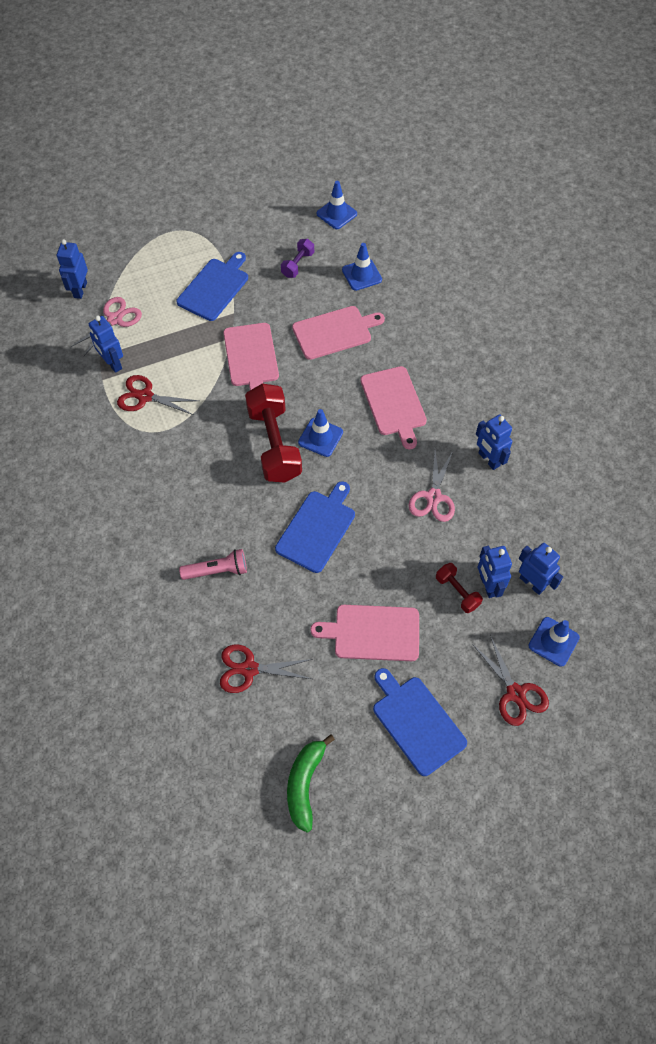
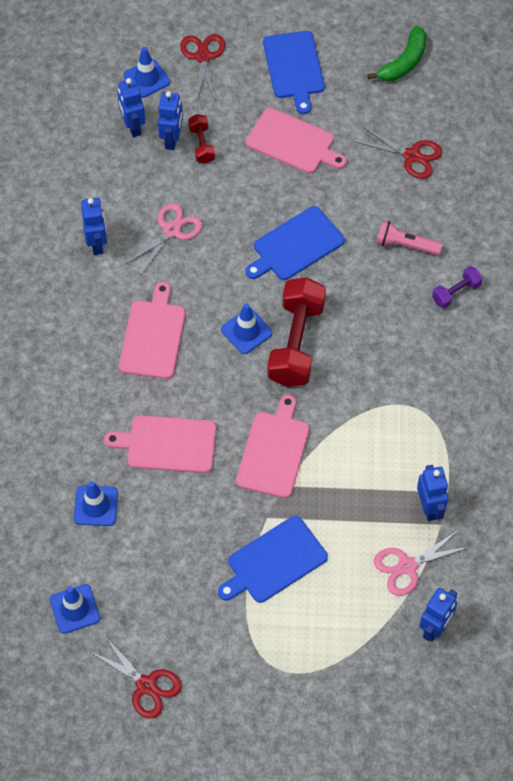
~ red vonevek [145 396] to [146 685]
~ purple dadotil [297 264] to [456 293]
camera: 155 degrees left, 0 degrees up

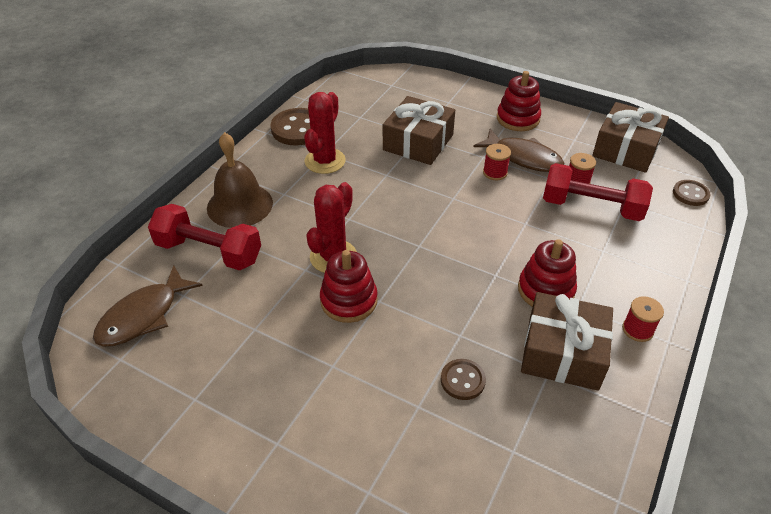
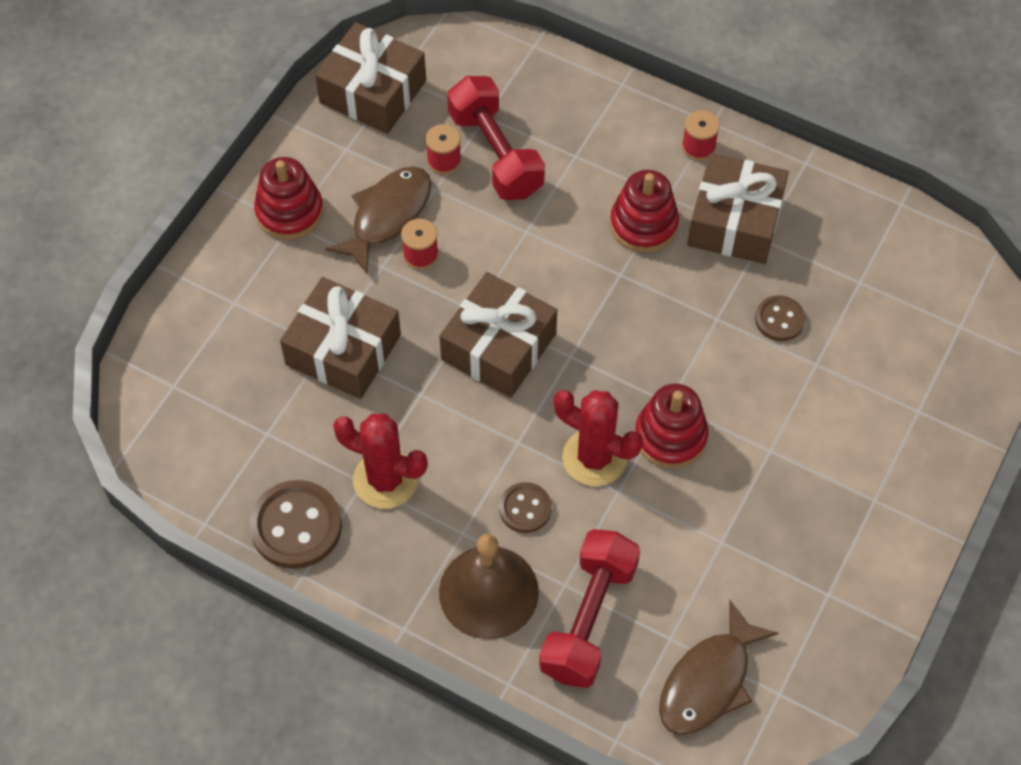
+ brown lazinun [499 347]
~ red dadotil [591 207] = [496 153] 45 degrees counterclockwise
~ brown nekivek [690 194] to [525 508]
~ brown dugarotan [143 316] = [709 681] 90 degrees clockwise
camera: 90 degrees left, 15 degrees up

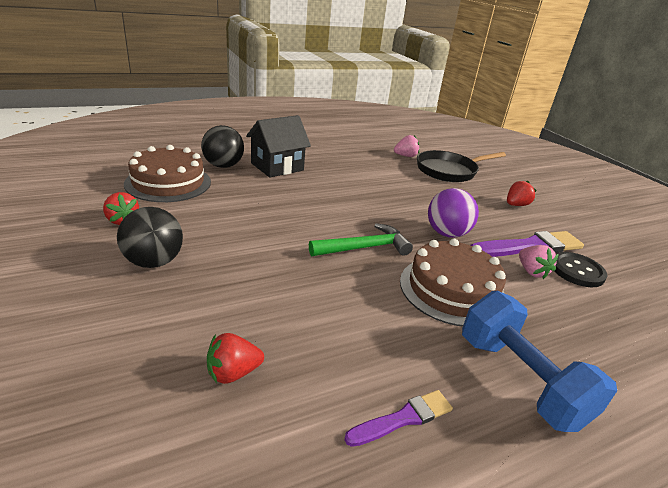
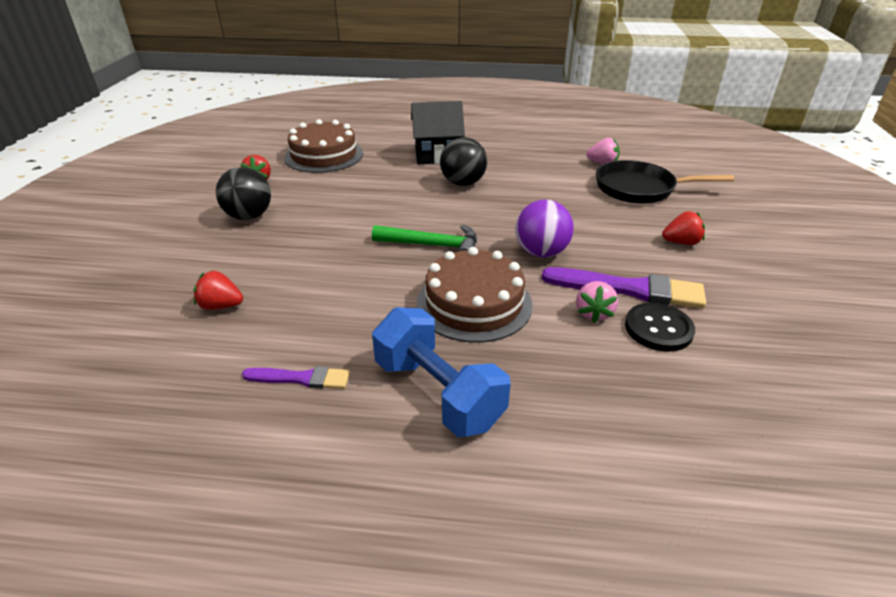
~ blue dadotil [520 380] = [438 393] 45 degrees counterclockwise
~ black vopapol [223 166] to [463 183]
camera: 35 degrees right, 5 degrees up

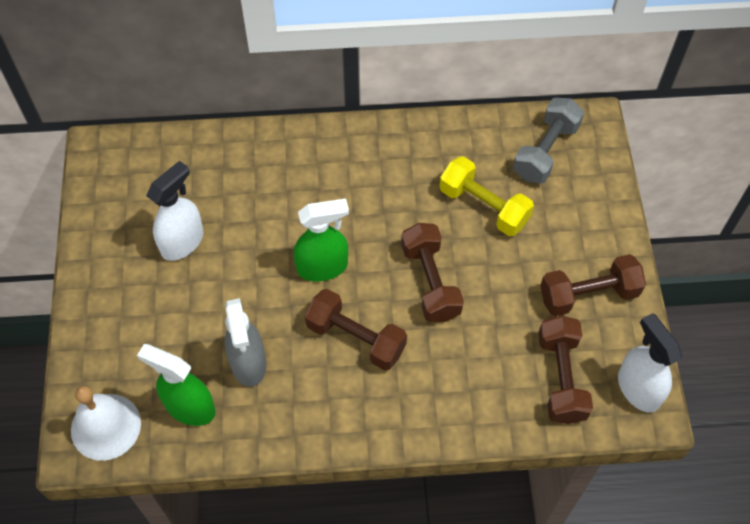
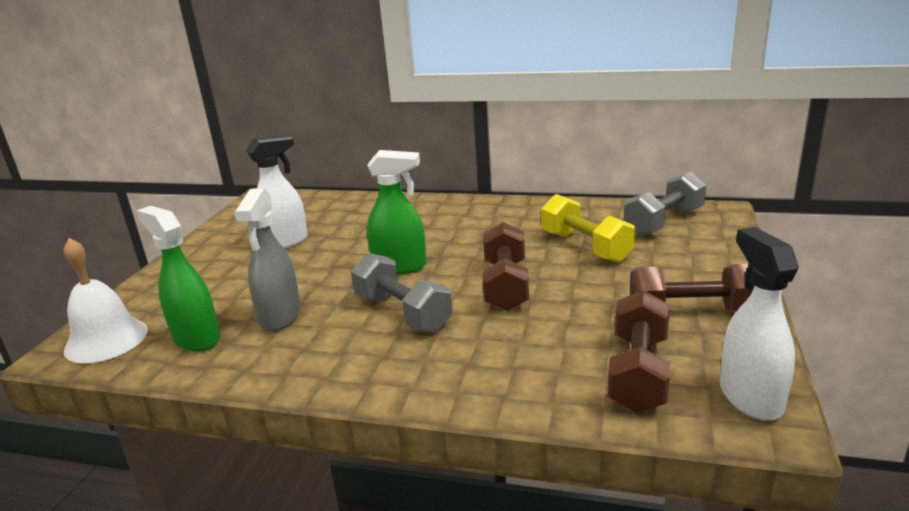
~ brown dadotil [355 338] to grey dadotil [402 313]
camera: 20 degrees right, 35 degrees down

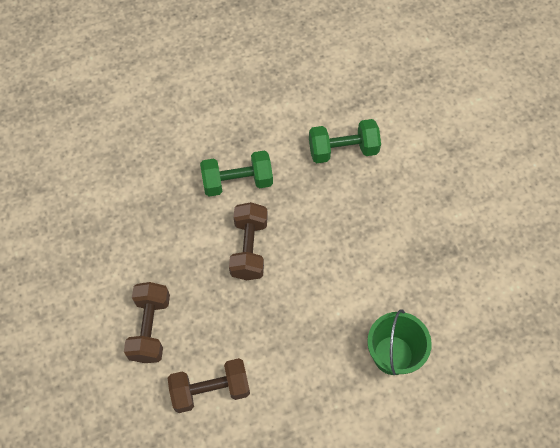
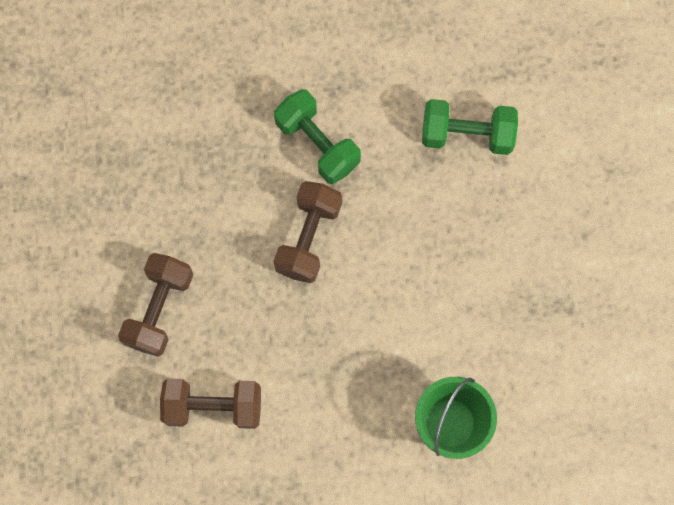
~ green dadotil [237 181] = [317 144] 45 degrees clockwise
camera: 15 degrees right, 10 degrees up

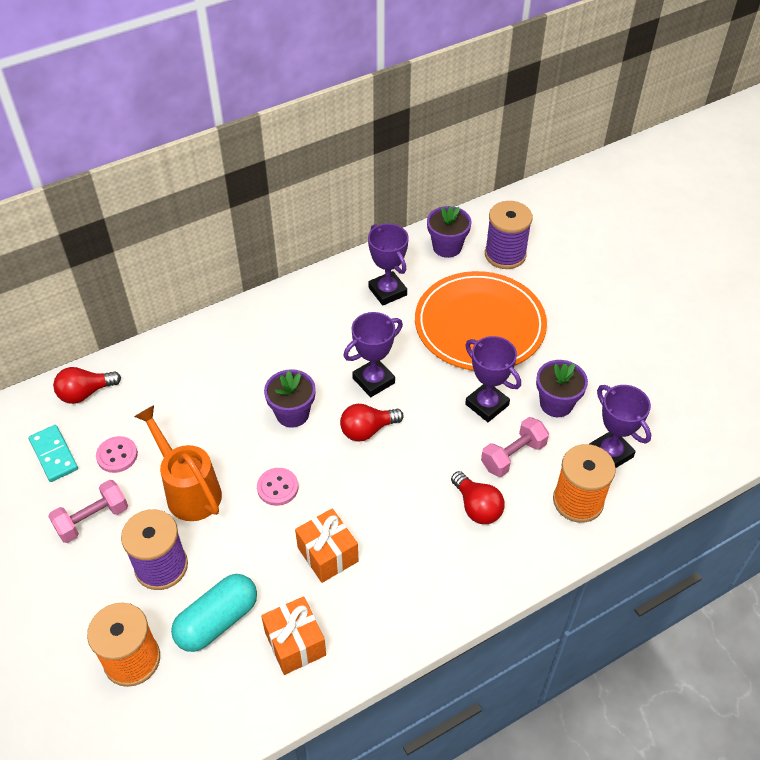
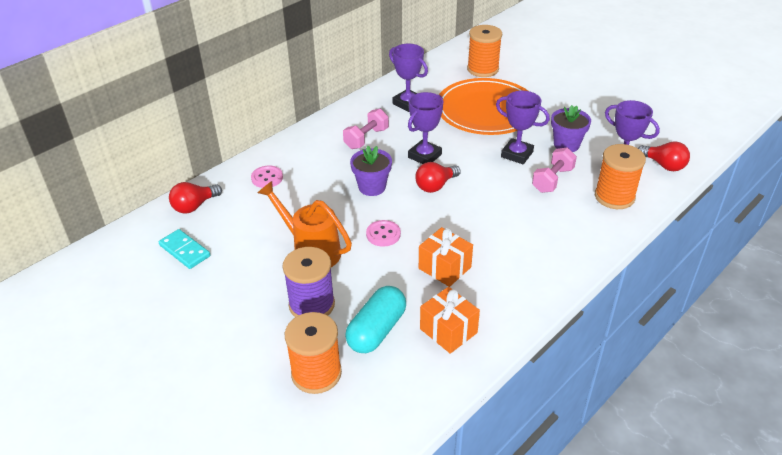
~ pink nekivek [117 455] to [267 178]
~ pink dadotil [92 519] to [366 138]
~ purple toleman [505 255] to orange toleman [483 69]
~ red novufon [477 507] to [663 165]
- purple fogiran [447 247]
camera: 15 degrees left, 10 degrees down

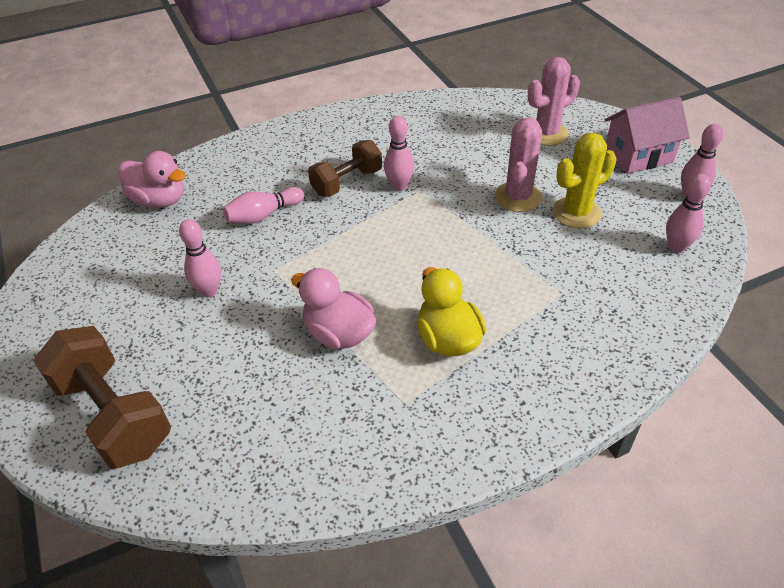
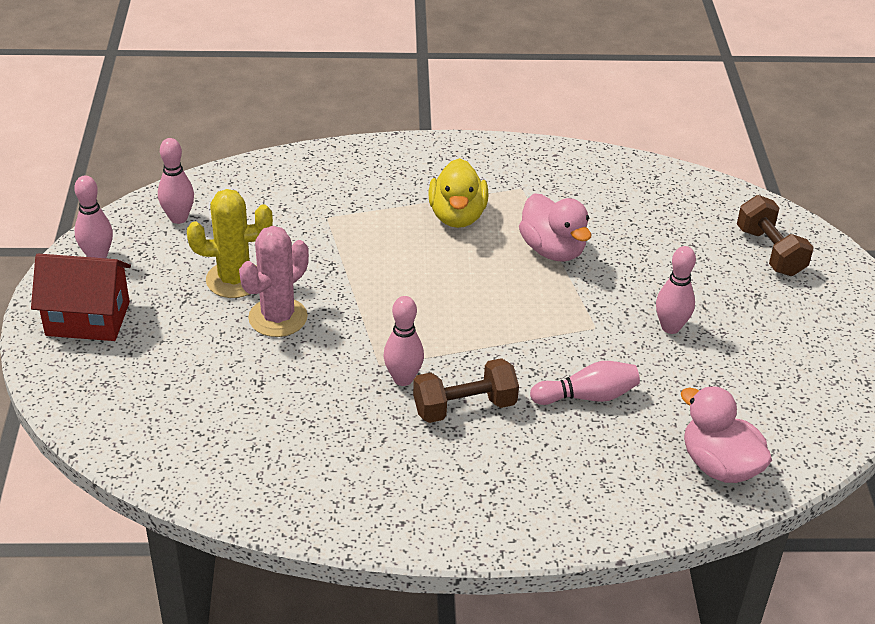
~ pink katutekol [638 155] to red katutekol [88 319]
~ brown dadotil [113 414] = [770 252] x0.65
- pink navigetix [546 133]
camera: 160 degrees left, 5 degrees down

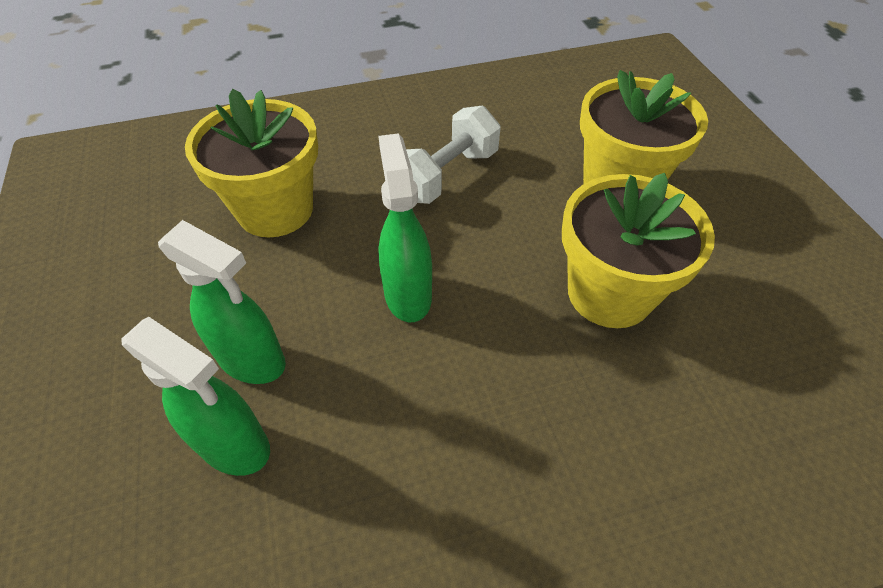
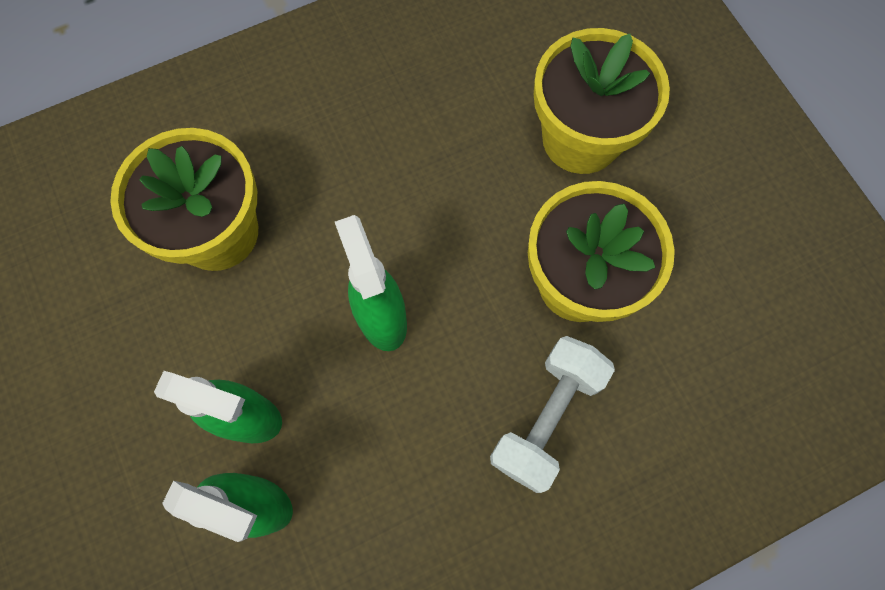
~ white dadotil [446 175] to [546 417]
camera: 10 degrees left, 20 degrees up

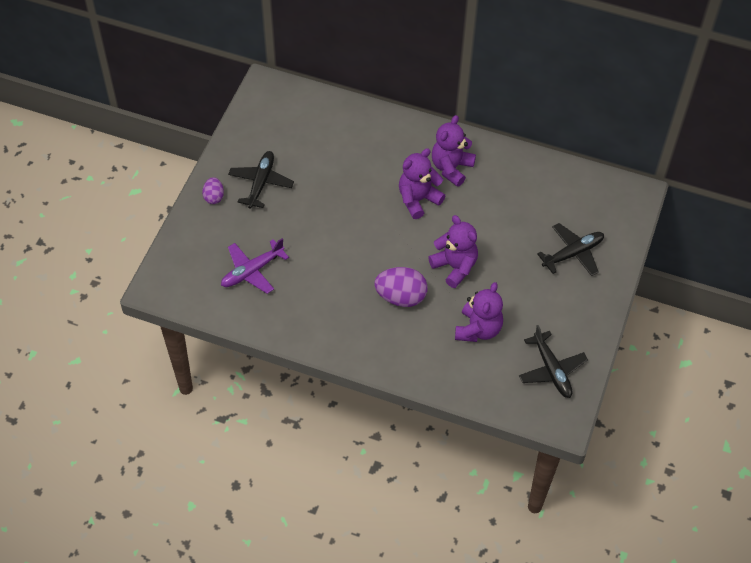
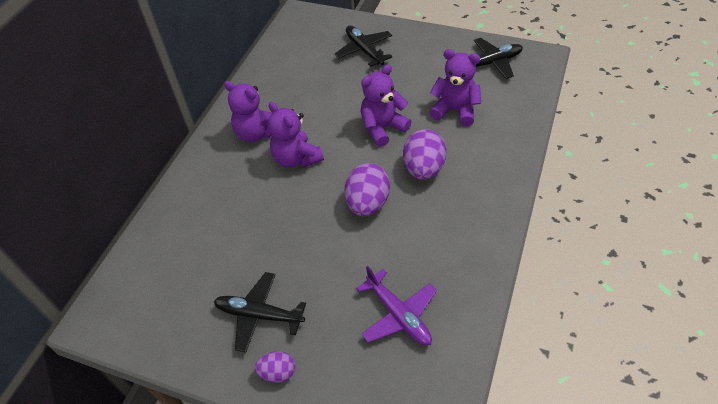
+ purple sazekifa [367 203]
camera: 85 degrees left, 5 degrees down

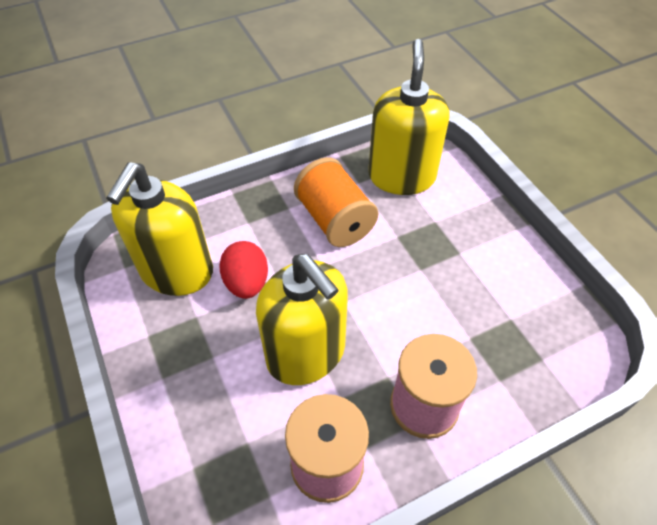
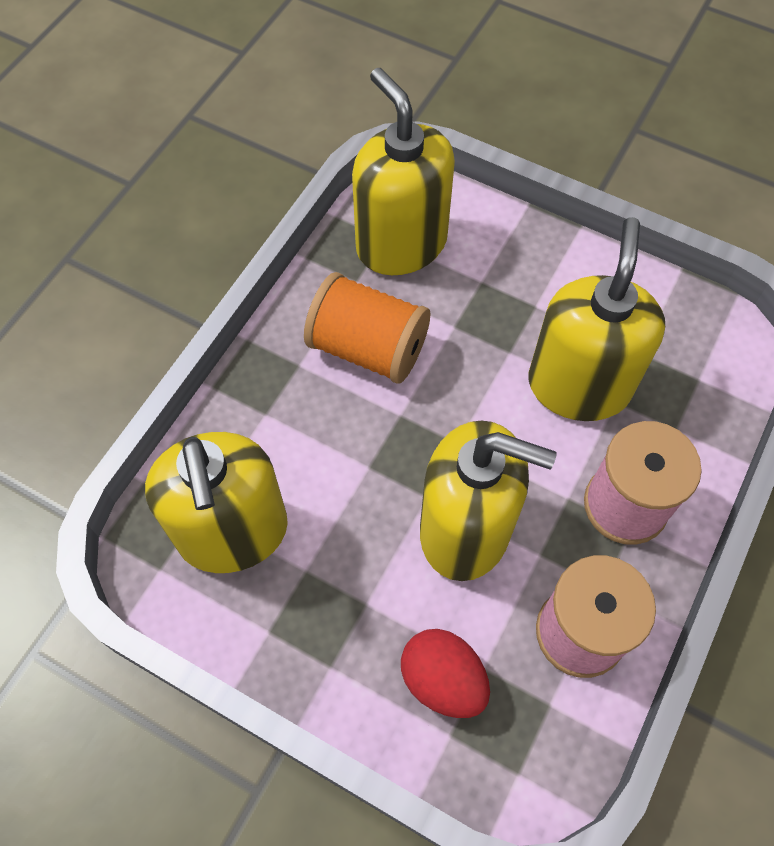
~ red sazekifa [247 283] to [443 680]
+ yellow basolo [578 385]
camera: 35 degrees left, 10 degrees up

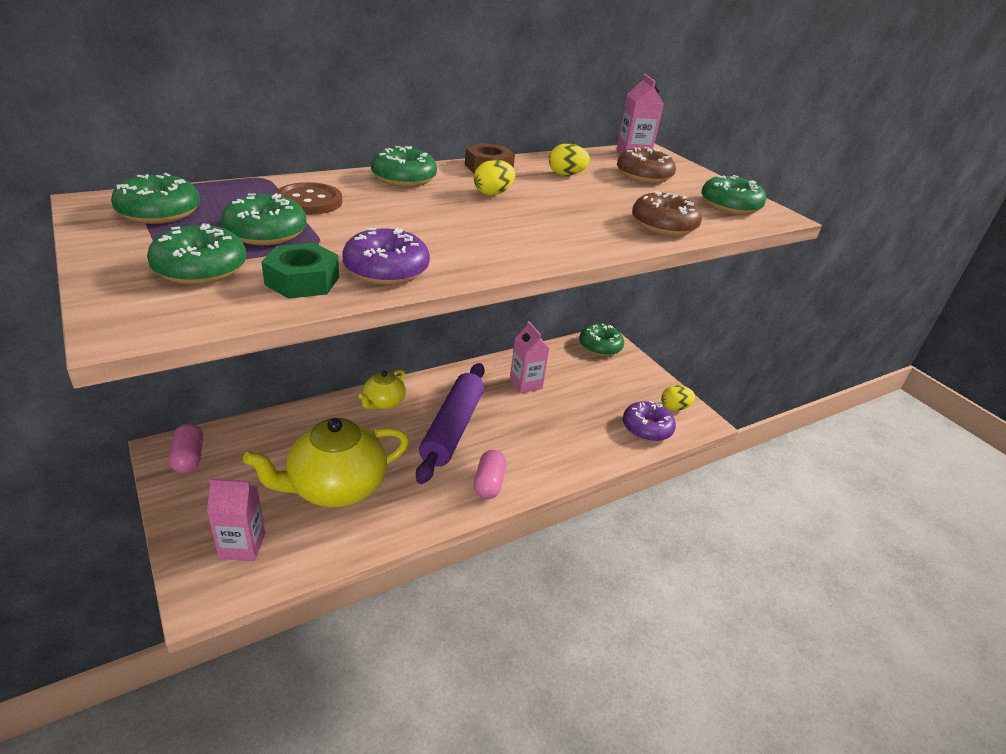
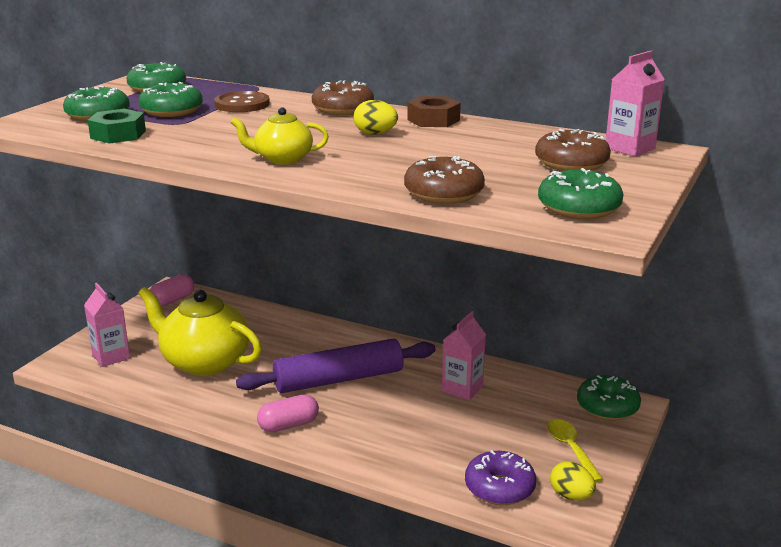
~ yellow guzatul [383 402] to [282 159]
~ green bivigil [404 178] to brown bivigil [343 109]
+ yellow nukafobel [571 449]
- purple bivigil [386 270]
- yellow sazekifa [566 175]
camera: 60 degrees right, 10 degrees down

